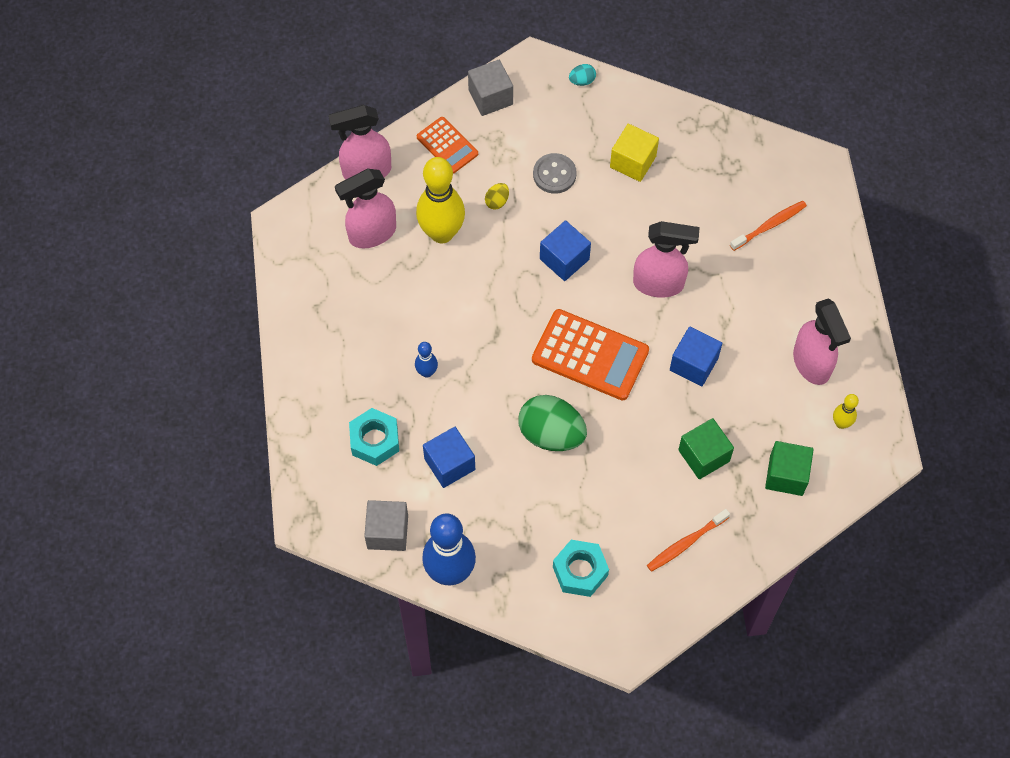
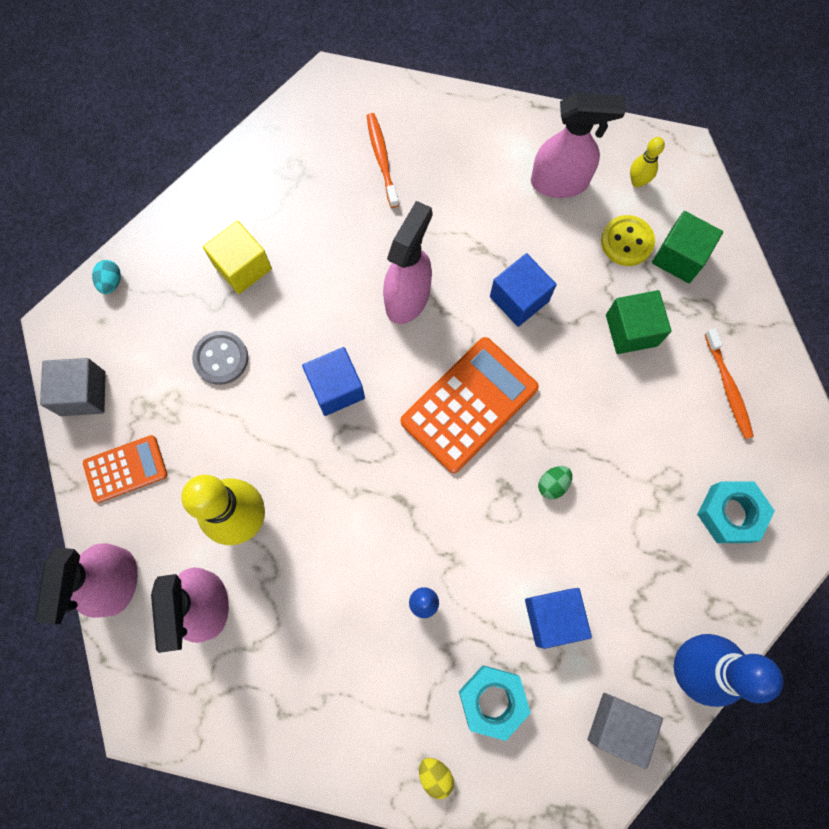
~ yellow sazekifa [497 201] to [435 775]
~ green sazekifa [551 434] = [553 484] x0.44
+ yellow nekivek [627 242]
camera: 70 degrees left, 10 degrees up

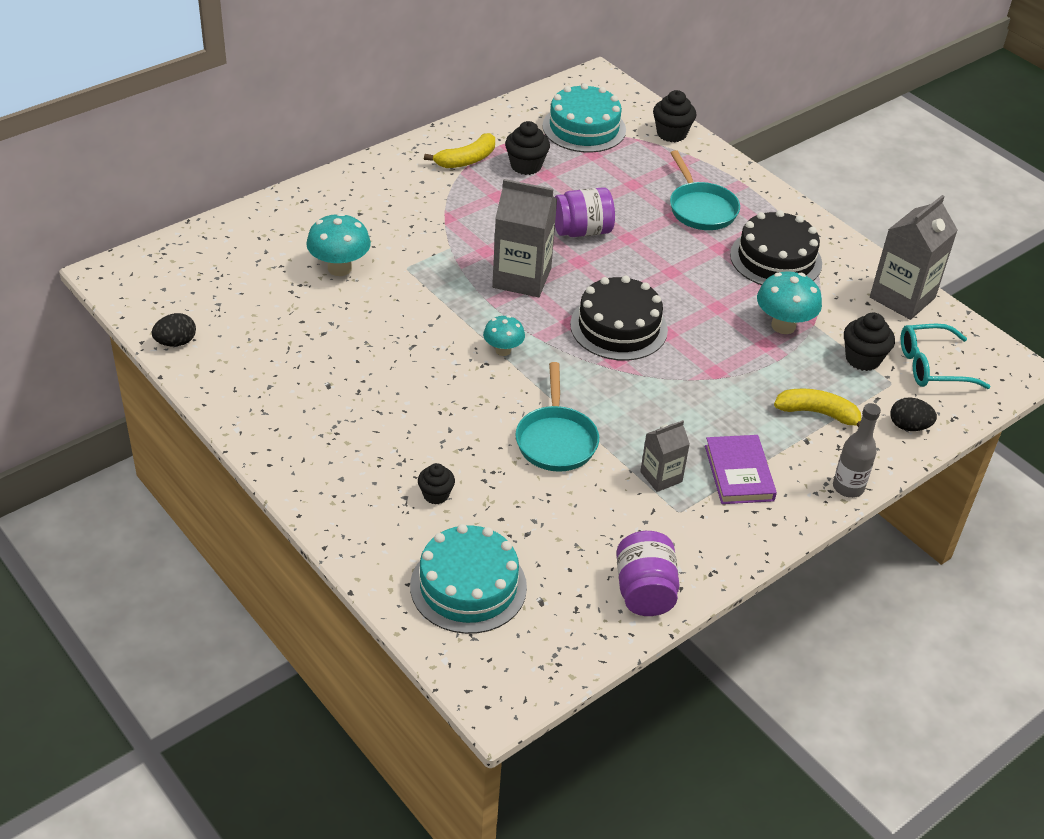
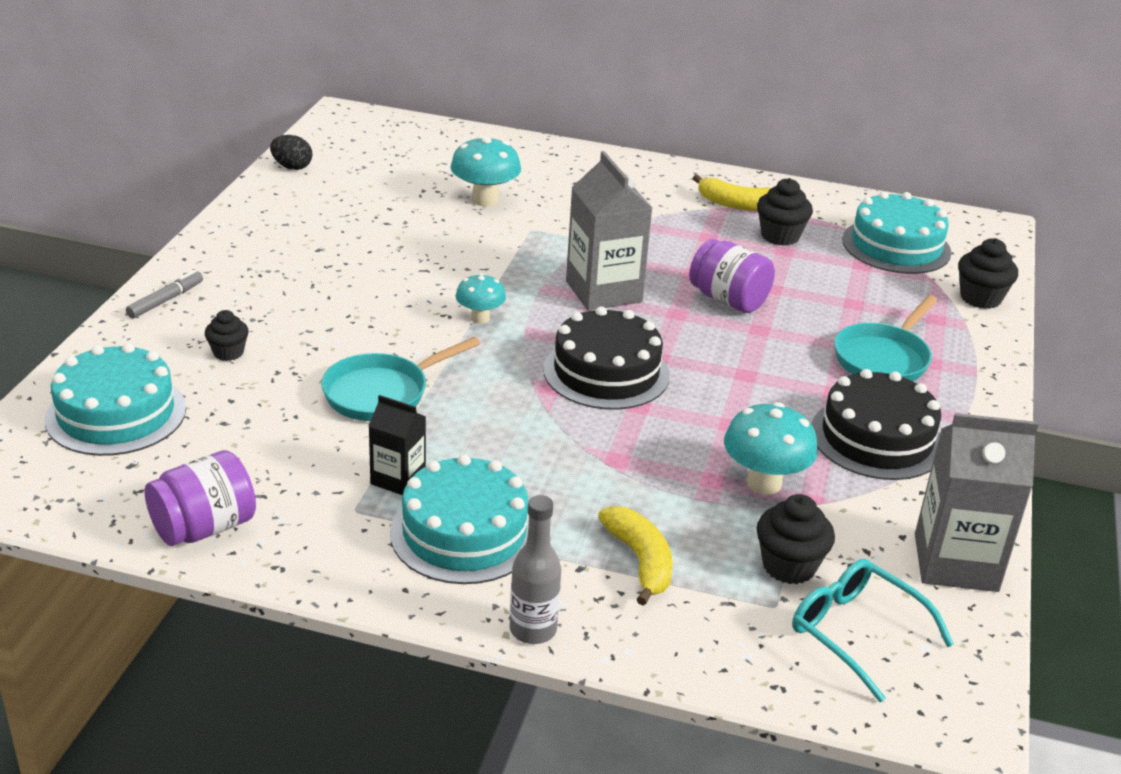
+ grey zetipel [166 300]
~ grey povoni [661 477] to black povoni [398 479]
~ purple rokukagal [739 473] to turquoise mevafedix [464 533]
- black sazekifa [908 426]
camera: 55 degrees right, 10 degrees down

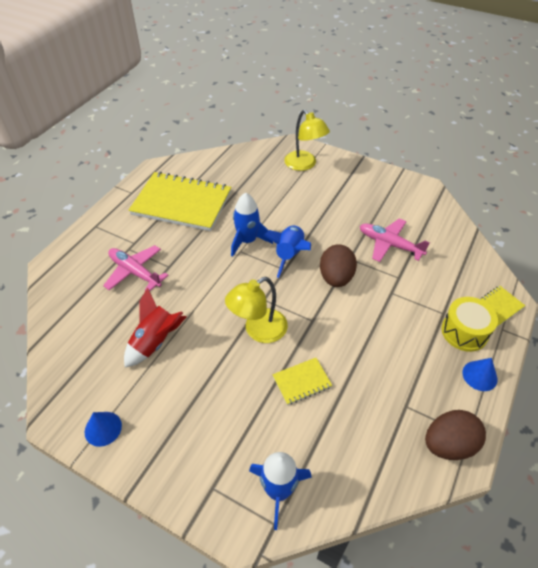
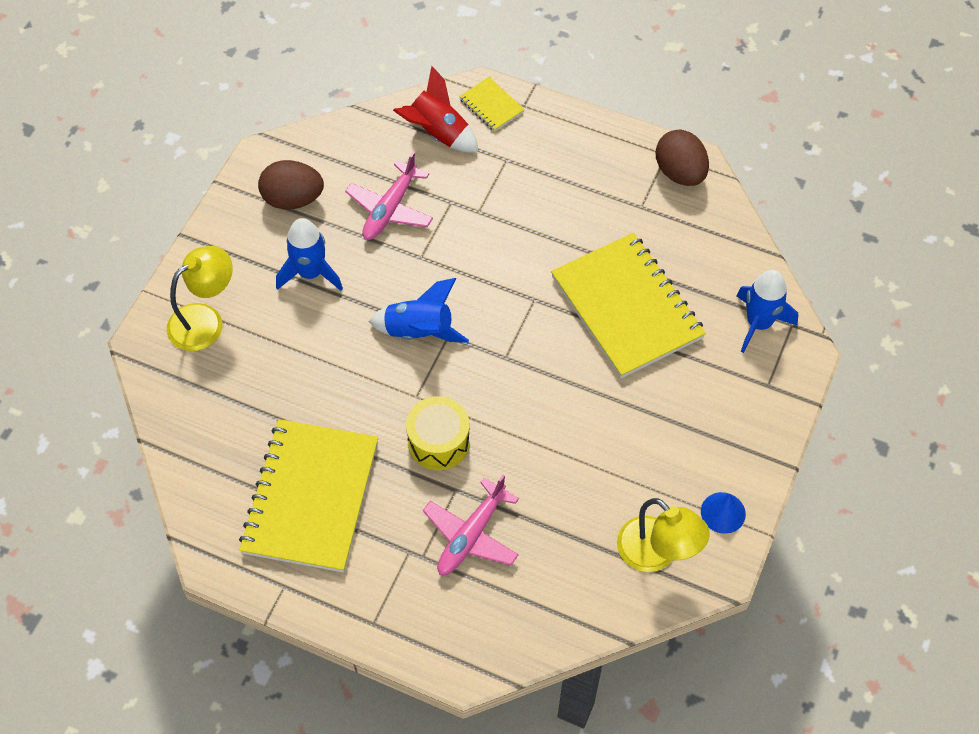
~ brown sazekifa [336 278] to [293 199]
~ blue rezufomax [247 241] to [310 273]
~ red rezufomax [155 341] to [438 133]
~ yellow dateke [464 332] to [438 442]
~ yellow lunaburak [302 382] = [626 307] x2.29
~ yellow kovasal [258 330] to [656 554]
- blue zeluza [479 375]
camera: 95 degrees left, 10 degrees up

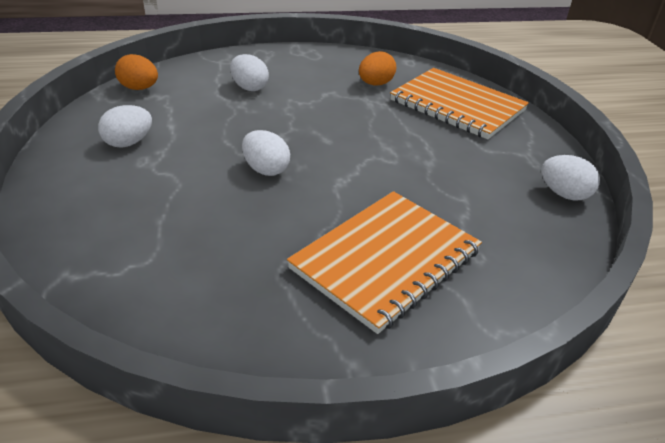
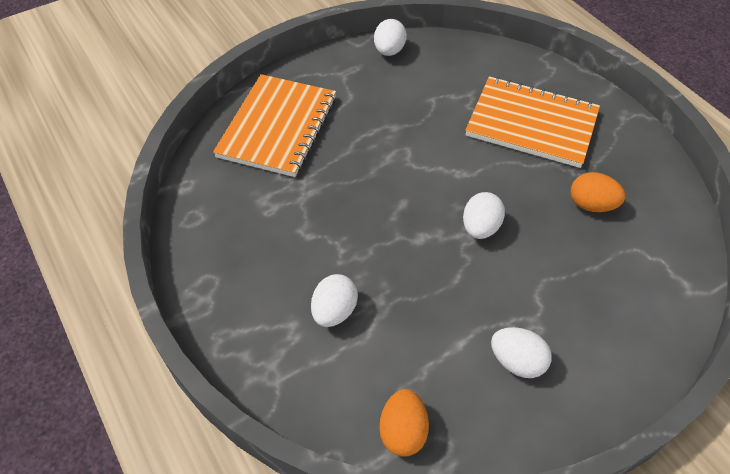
~ orange sazekifa [375 84] to [591 205]
camera: 110 degrees left, 15 degrees up

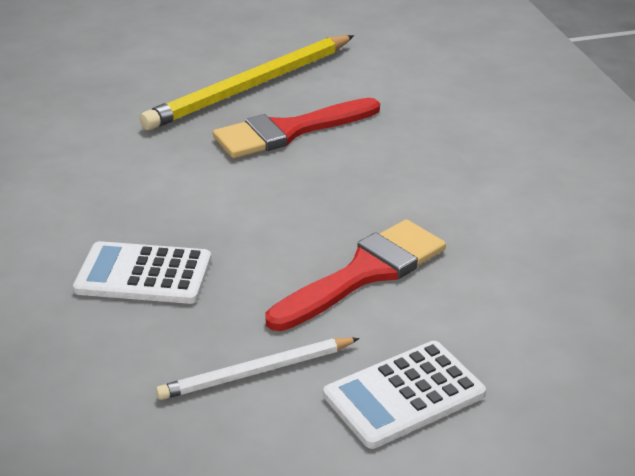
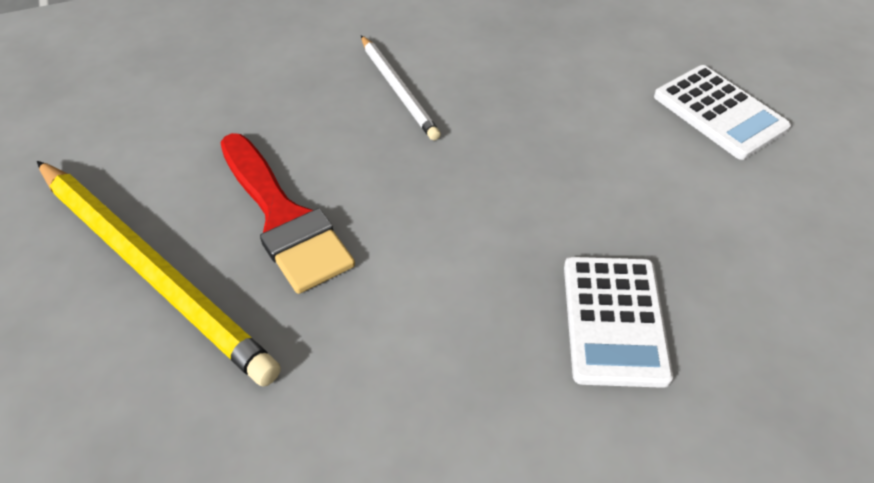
~ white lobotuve [256 372] to [398 89]
- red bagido [365 273]
camera: 95 degrees left, 15 degrees up

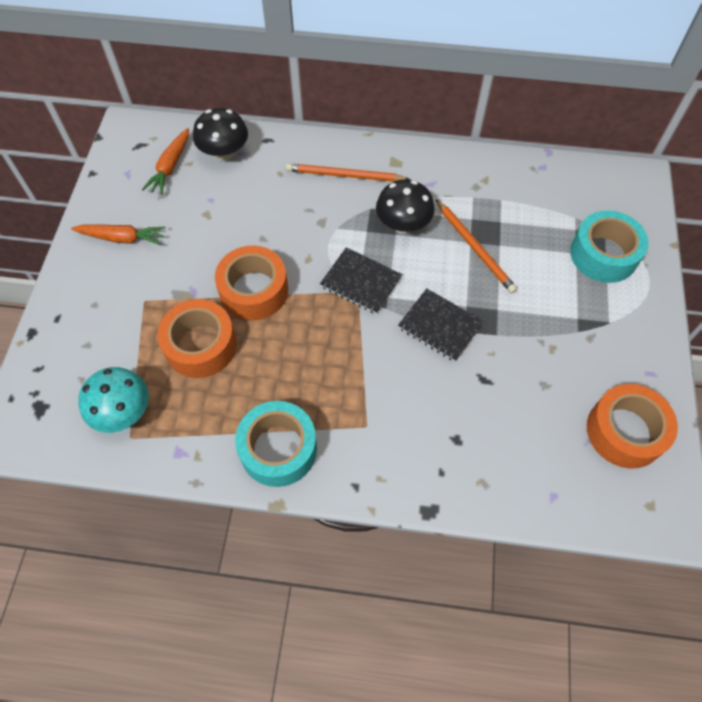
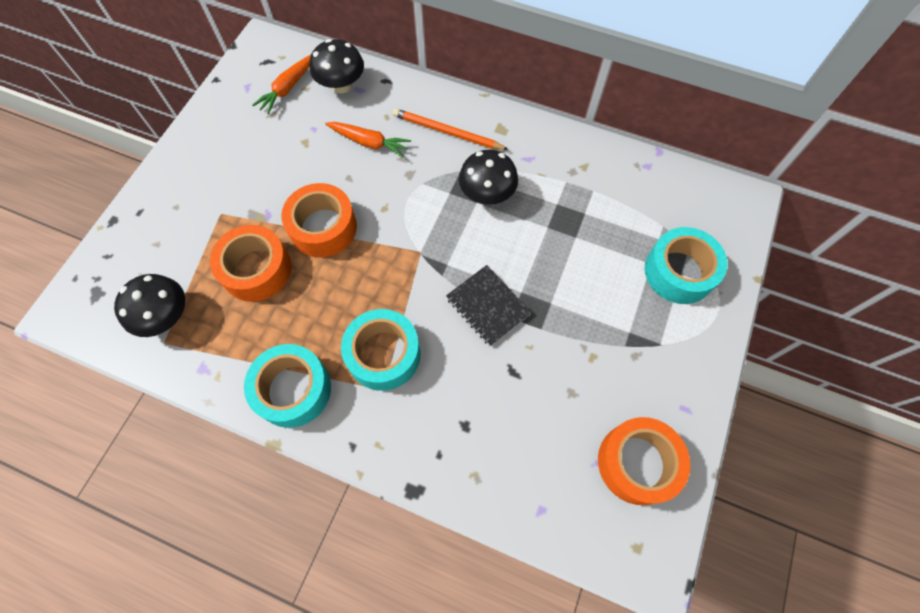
~ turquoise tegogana [123 412] to black tegogana [166 317]
~ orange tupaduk [122 238] to [369 142]
+ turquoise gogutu [383 354]
- black lunaburak [361 282]
- orange lobotuve [475 248]
camera: 15 degrees right, 5 degrees up

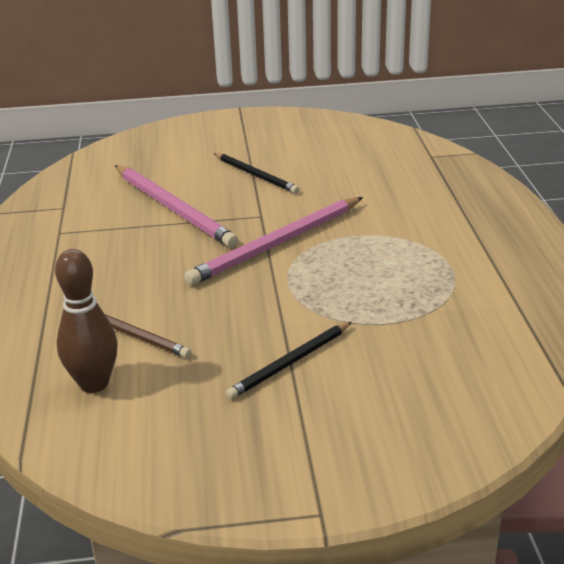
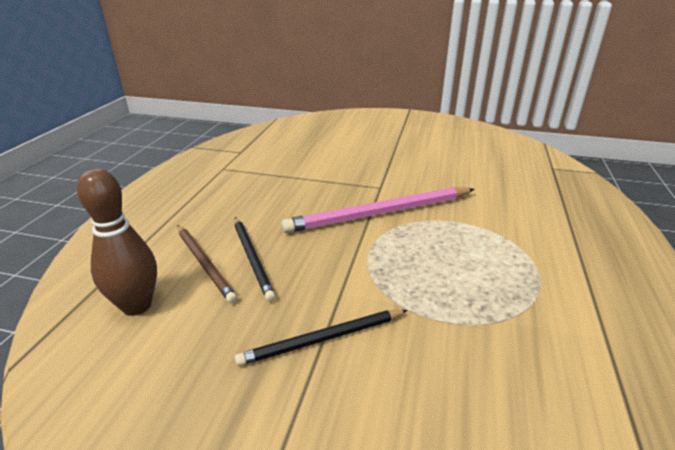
~ black lobotuve [256 175] to [252 258]
- pink lobotuve [173 209]
camera: 20 degrees right, 0 degrees up

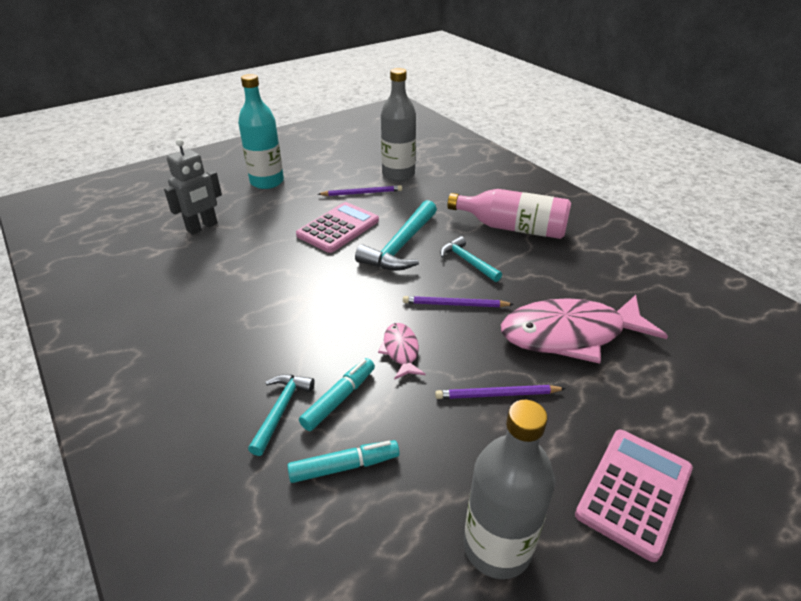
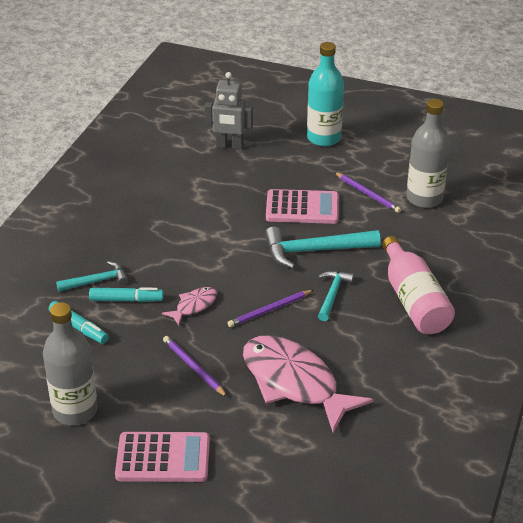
~ purple lobotuve [455 304] = [269 310] 90 degrees counterclockwise
camera: 55 degrees right, 0 degrees up

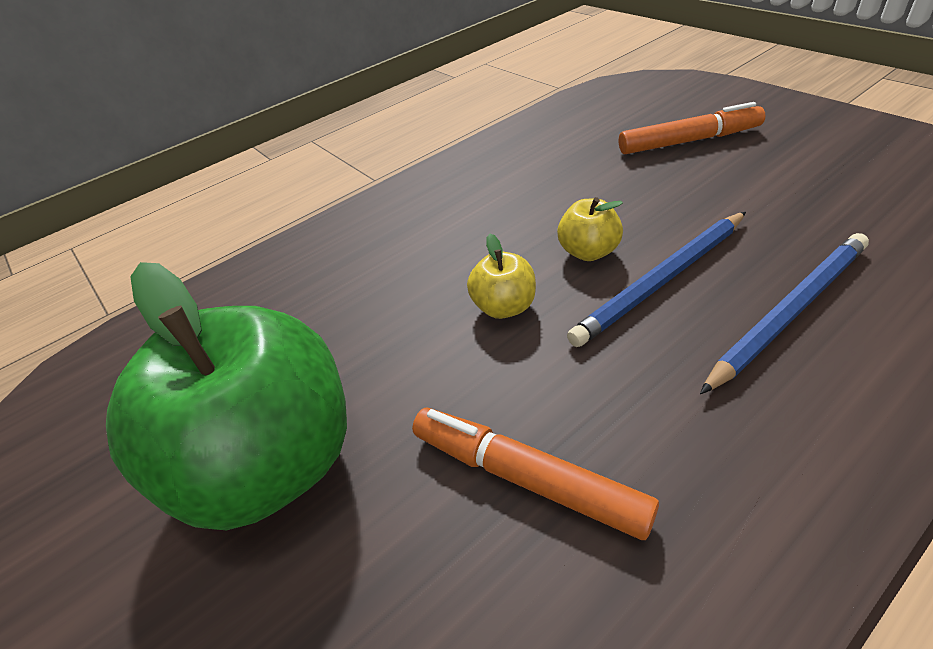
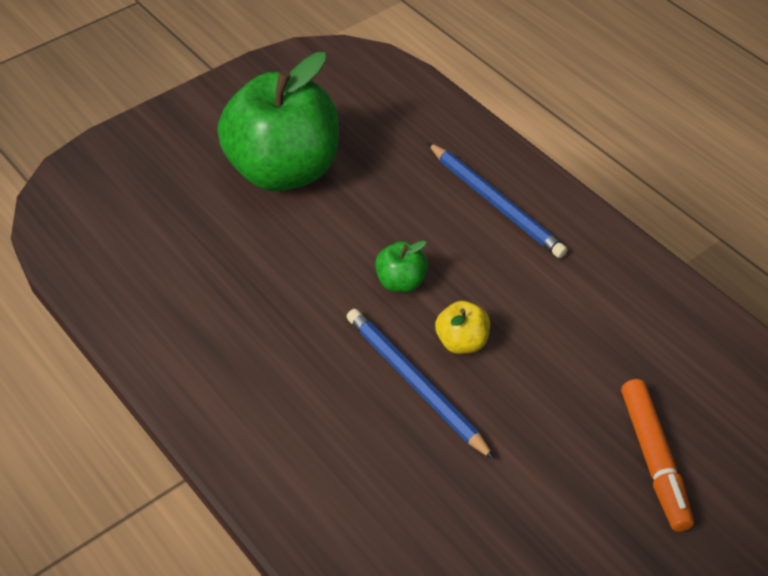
~ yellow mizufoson [504 307] to green mizufoson [401 282]
~ blue lobotuve [789 311] to [496 203]
- orange zetipel [527 478]
camera: 85 degrees right, 5 degrees up

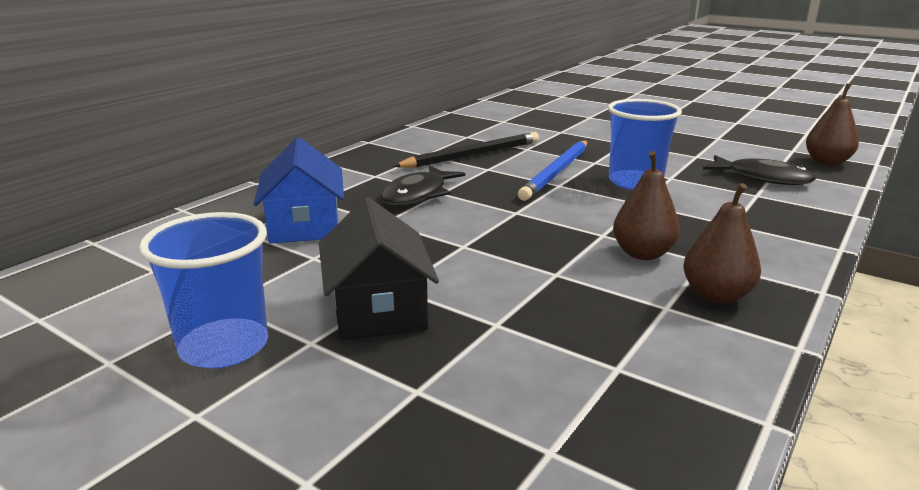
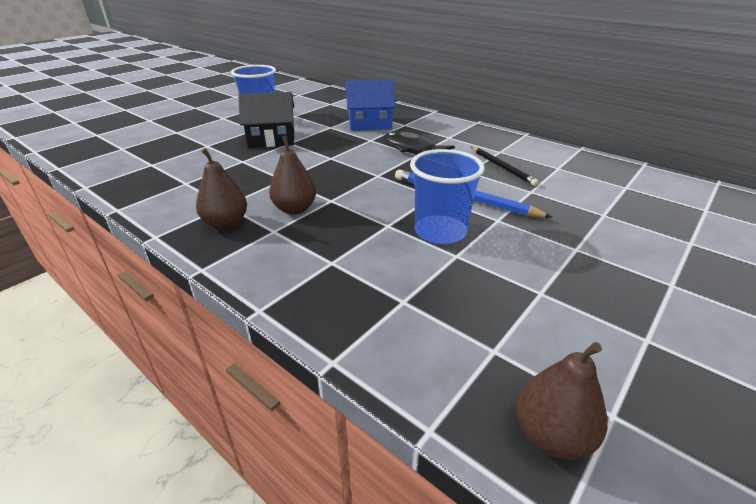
~ black lobotuve [472 155] = [502 167] x0.67
- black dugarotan [763 178]
camera: 95 degrees right, 10 degrees up

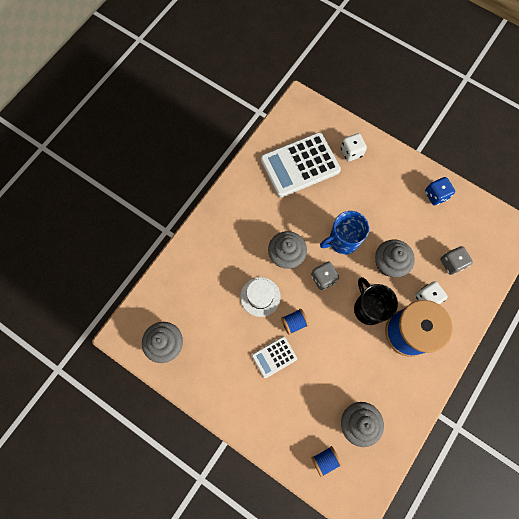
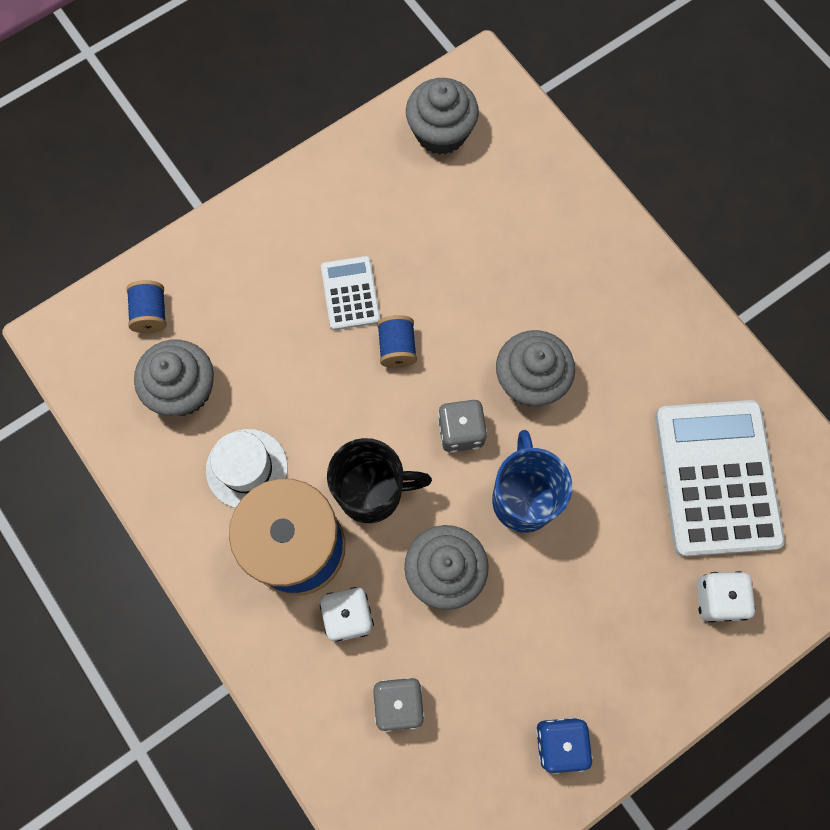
~ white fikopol [260 296] to [246 468]
camera: 110 degrees right, 0 degrees up

